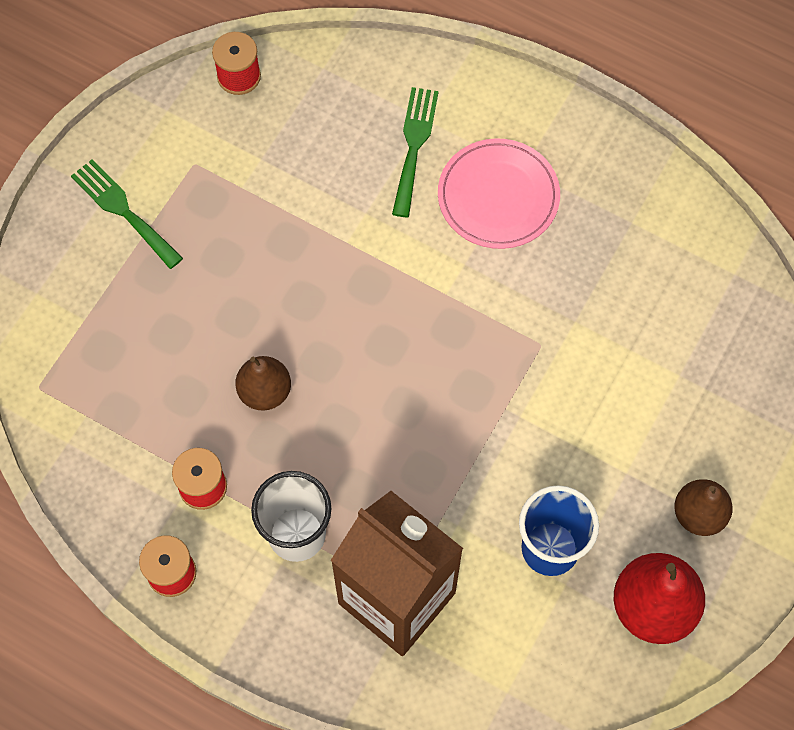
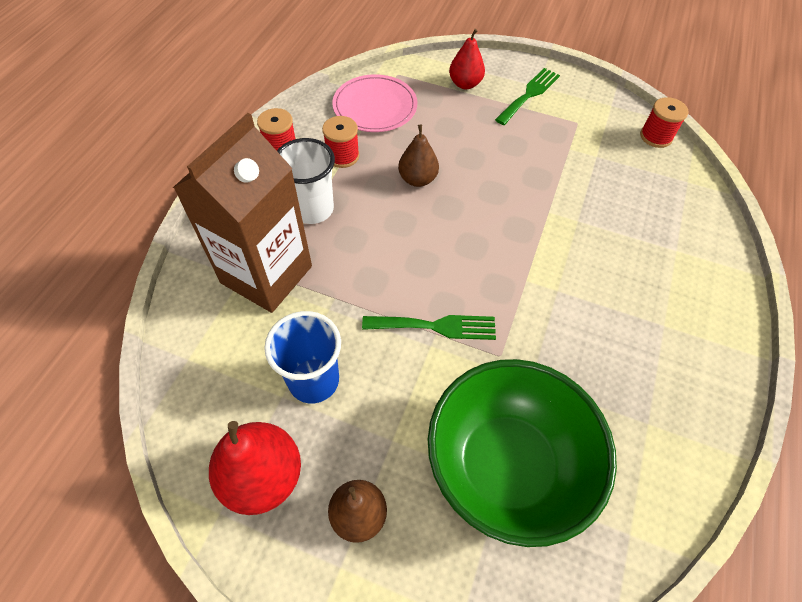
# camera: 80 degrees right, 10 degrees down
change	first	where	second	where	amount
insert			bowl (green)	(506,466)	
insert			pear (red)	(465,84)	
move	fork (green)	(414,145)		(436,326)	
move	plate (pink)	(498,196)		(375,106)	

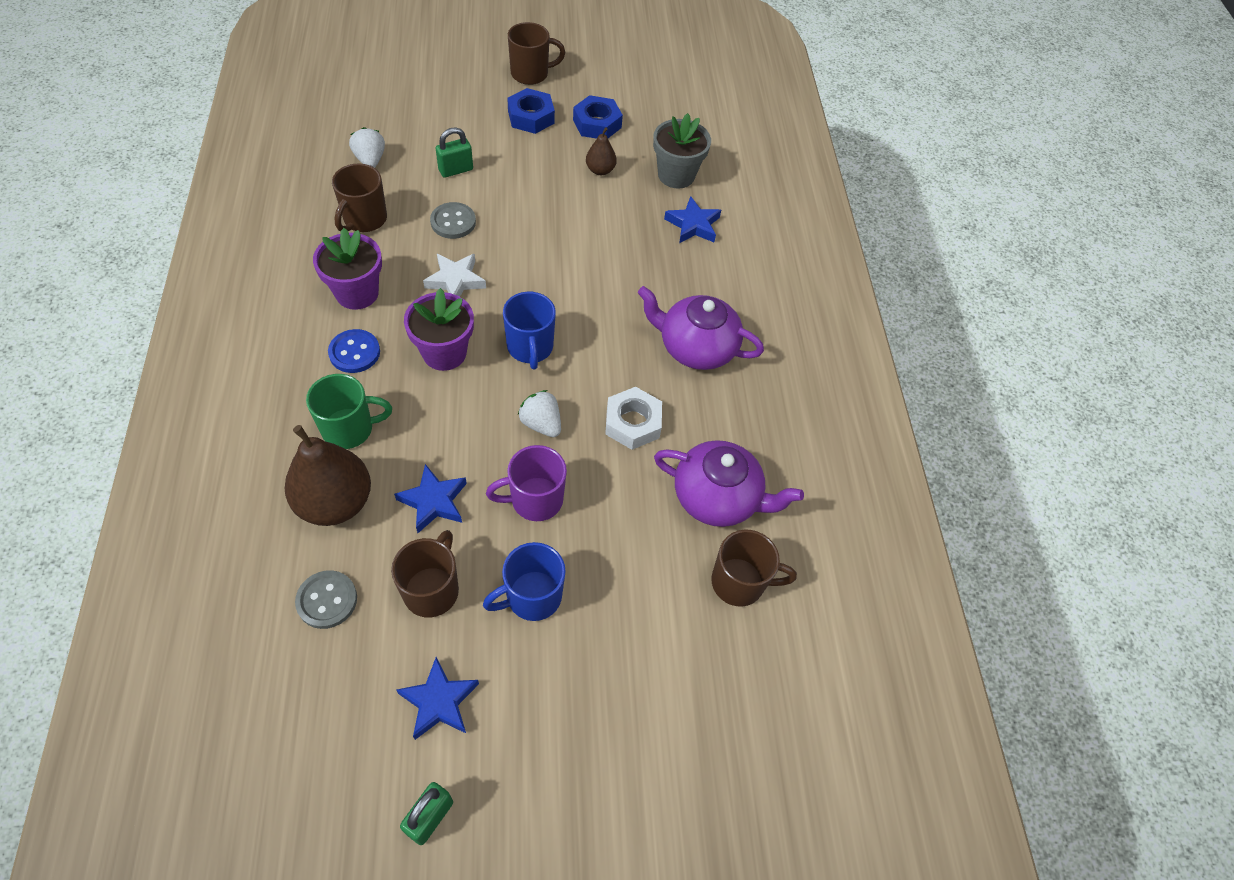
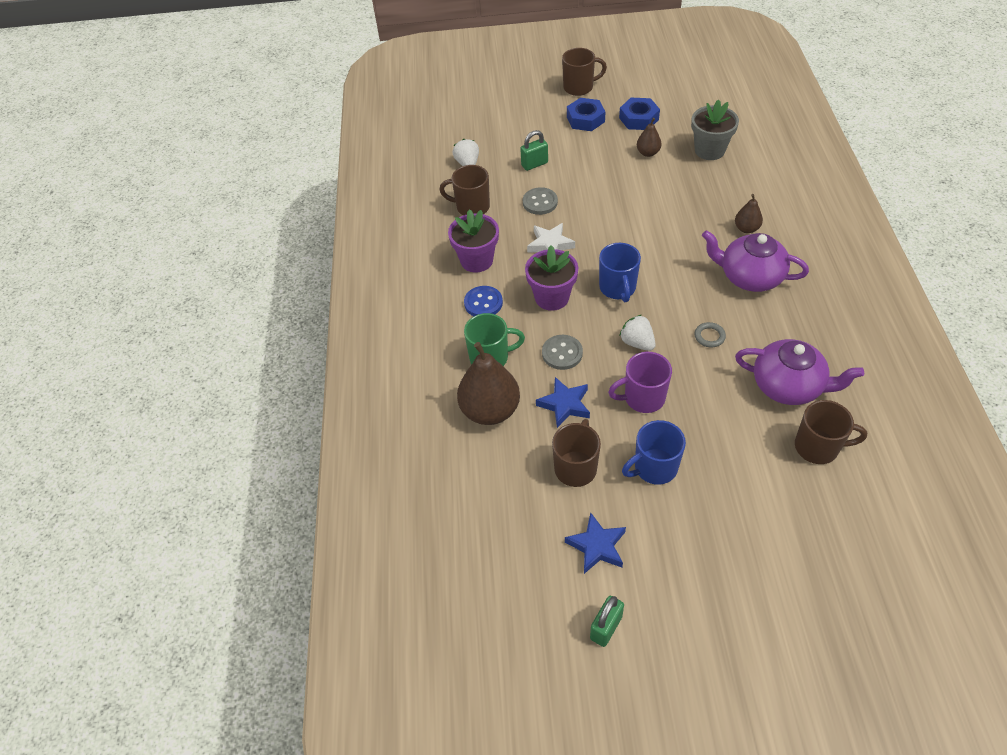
# camera: 10 degrees right, 5 degrees down
change	first	where	second	where	amount
delete	star (blue)	(693,225)			
insert			pear (brown)	(746,228)	
move	button (grey)	(327,600)		(562,353)	
replace	nut (white)	(632,423)	ring (grey)	(709,336)	
rotate	mug (brown)	(364,219)		(471,207)	75 degrees clockwise

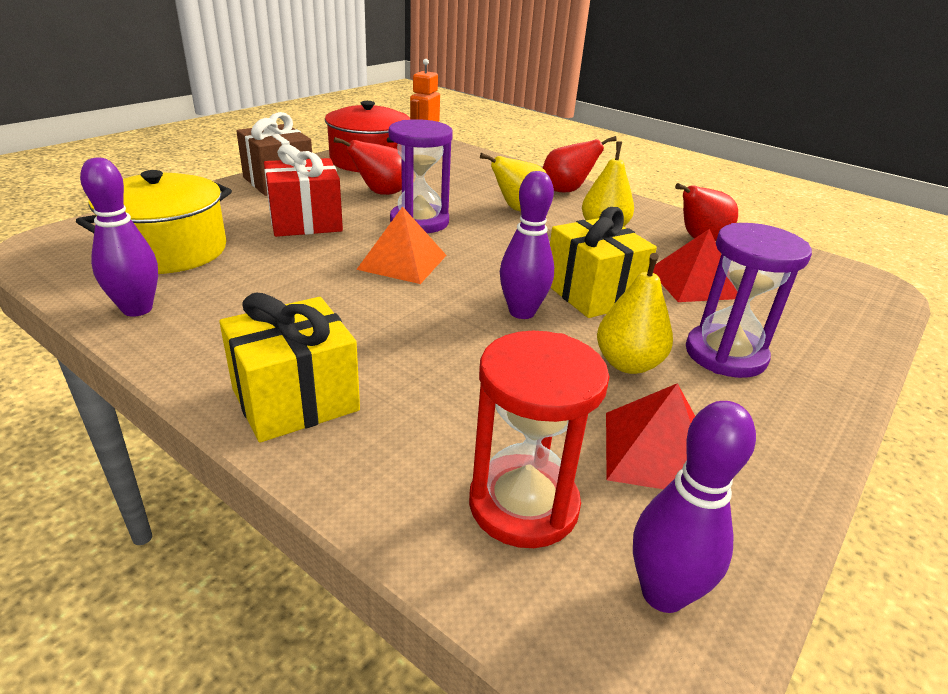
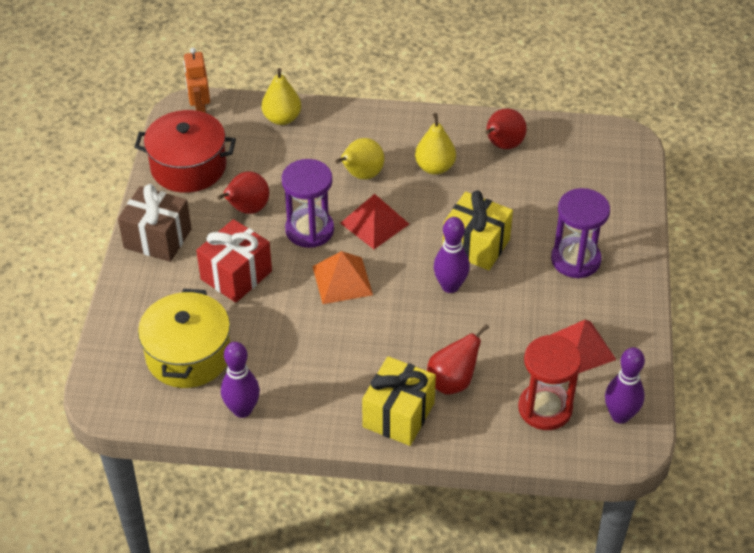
# camera: 30 degrees left, 15 degrees up
change	first	where	second	where	amount
move	pear (red)	(566,190)		(452,381)	
move	pear (yellow)	(628,364)		(282,118)	
move	pyramid (red)	(693,283)		(374,223)	

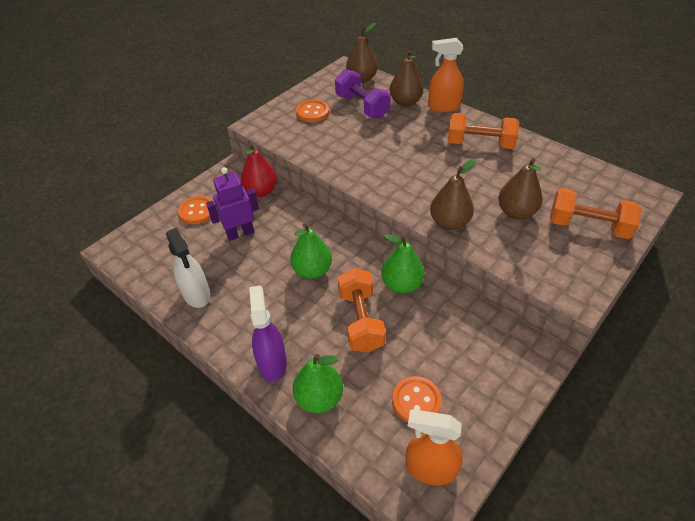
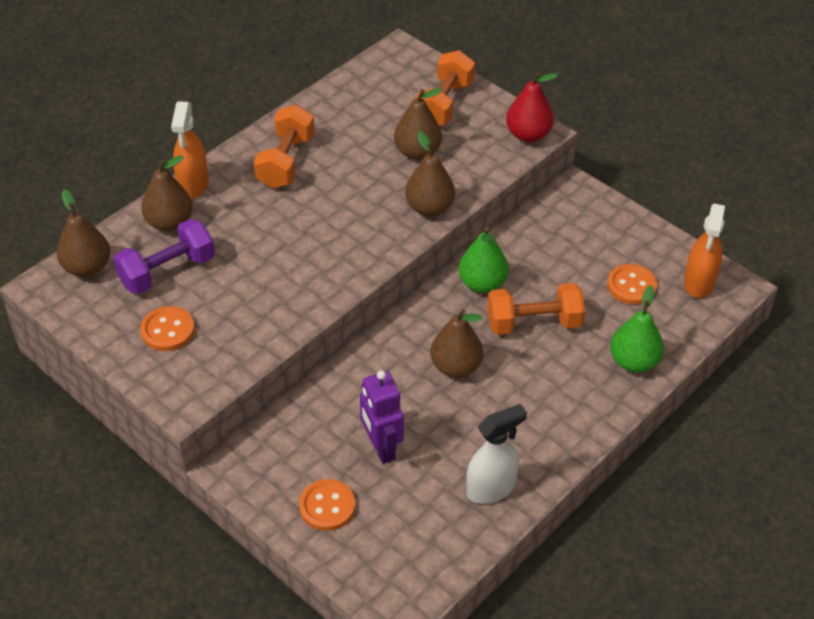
# camera: 90 degrees left, 0 degrees up
change	first	where	second	where	amount
delete	spray bottle (purple)	(272,362)			
move	pear (red)	(261,191)		(528,135)	
recolor	pear (green)	(312,270)	pear (brown)	(456,366)	

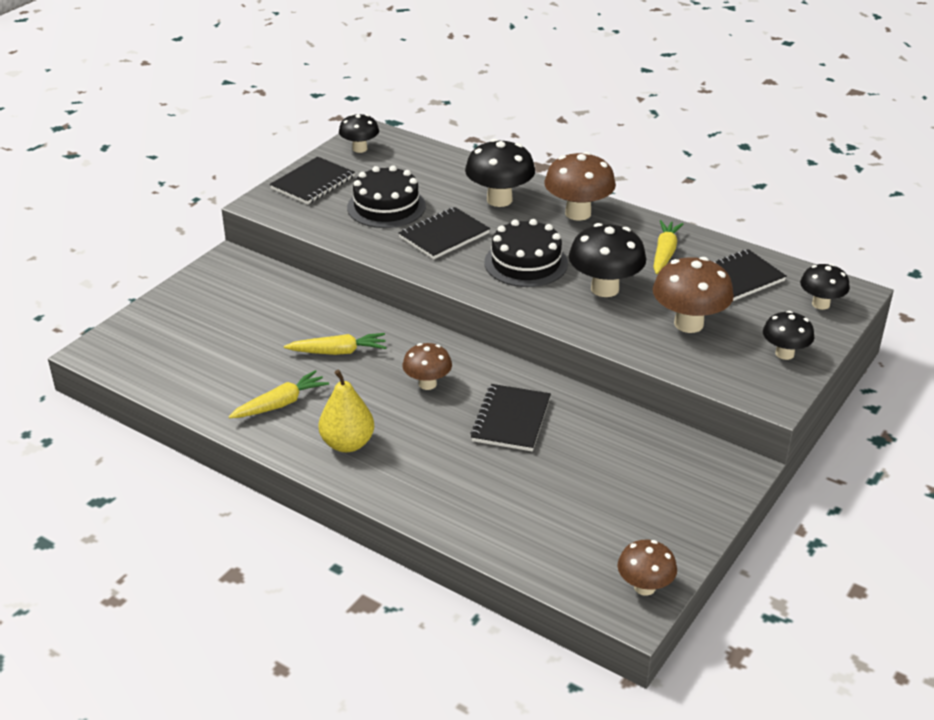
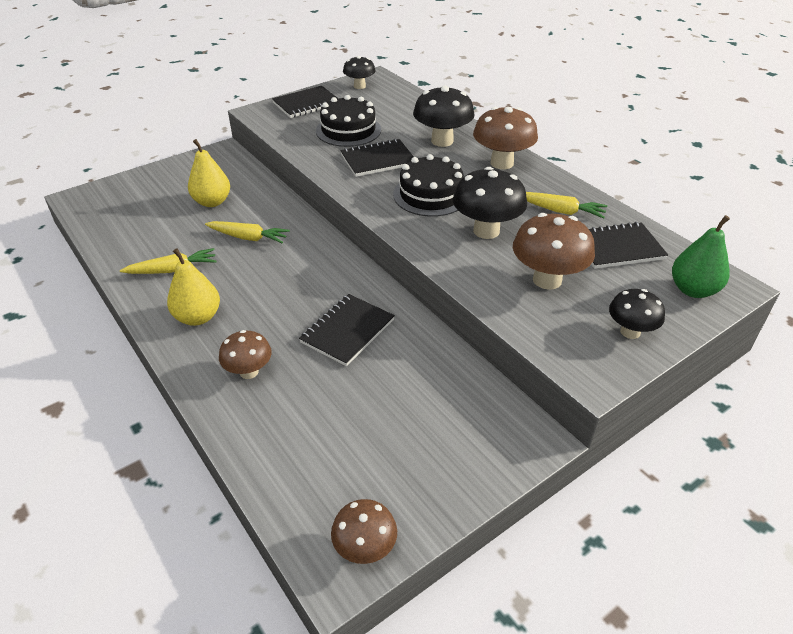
# camera: 20 degrees right, 5 degrees up
change	first	where	second	where	amount
insert			pear (yellow)	(212,202)	
move	mushroom (brown)	(427,384)		(249,372)	
replace	mushroom (black)	(820,304)	pear (green)	(693,290)	
rotate	carrot (yellow)	(664,253)		(560,211)	75 degrees clockwise

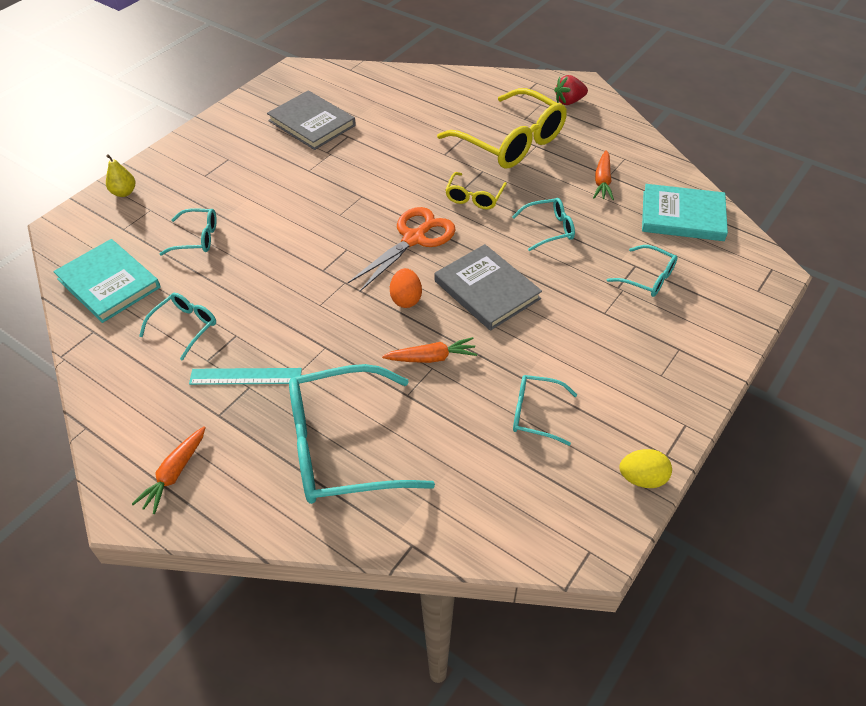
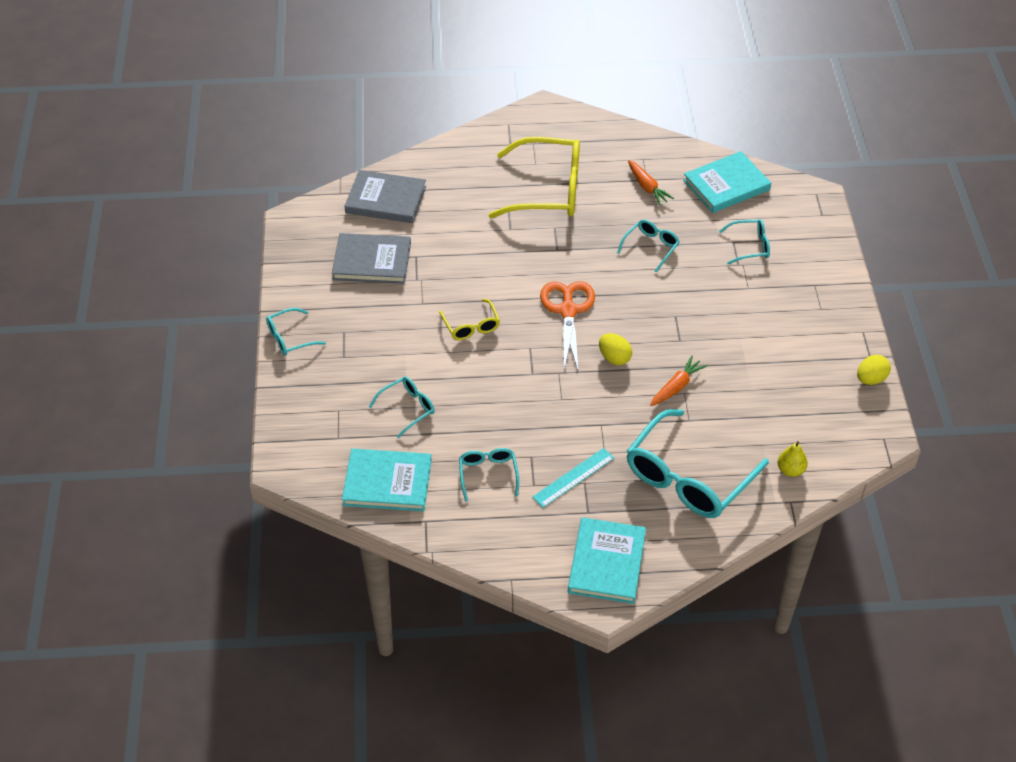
# camera: 40 degrees left, 0 degrees up
change	first	where	second	where	amount
delete	strawberry (red)	(569,101)			
move	pear (yellow)	(124,192)		(790,470)	
move	book (grey)	(487,290)		(386,199)	
move	glasses (yellow)	(474,197)		(471,326)	
move	glasses (turquoise)	(536,414)		(290,338)	
replace	carrot (orange)	(175,473)	book (turquoise)	(607,563)	
recolor	egg (orange)	(406,299)	egg (yellow)	(614,358)	

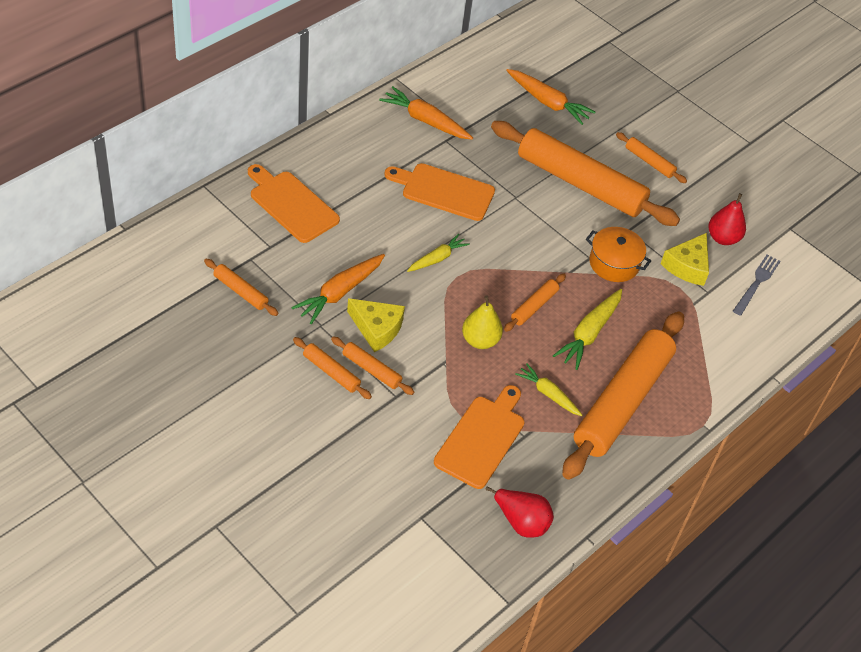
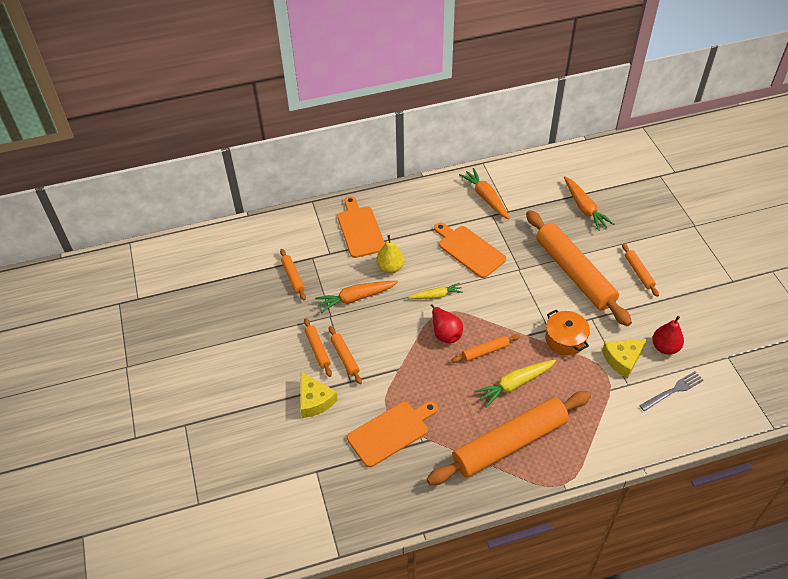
# camera: 35 degrees right, 0 degrees up
change	first	where	second	where	amount
delete	carrot (yellow)	(548,394)			
move	cheese (yellow)	(377,328)		(314,400)	
move	pear (yellow)	(480,340)		(390,267)	
move	pear (red)	(521,522)		(445,333)	

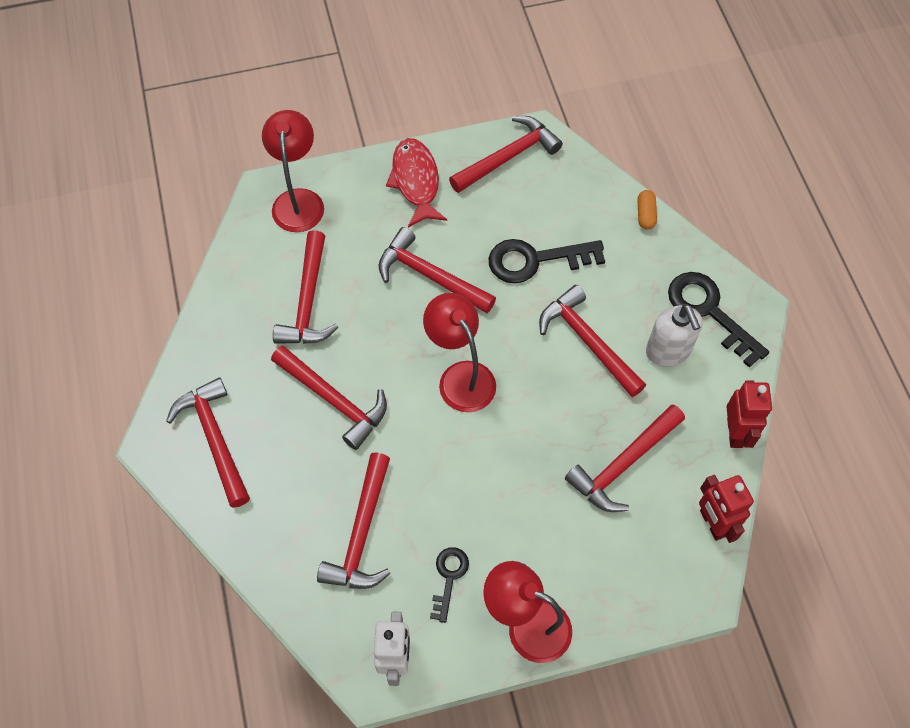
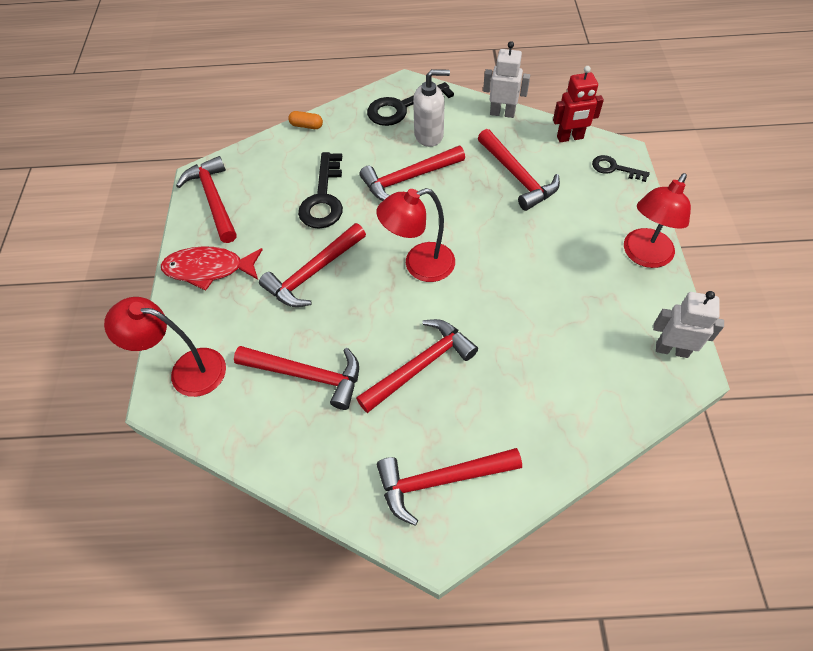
# camera: 75 degrees left, 5 degrees down
change	first	where	second	where	amount
delete	hammer (red)	(362,533)			
move	key (black)	(449,578)		(614,168)	
recolor	robot (red)	(735,432)	robot (white)	(502,113)	

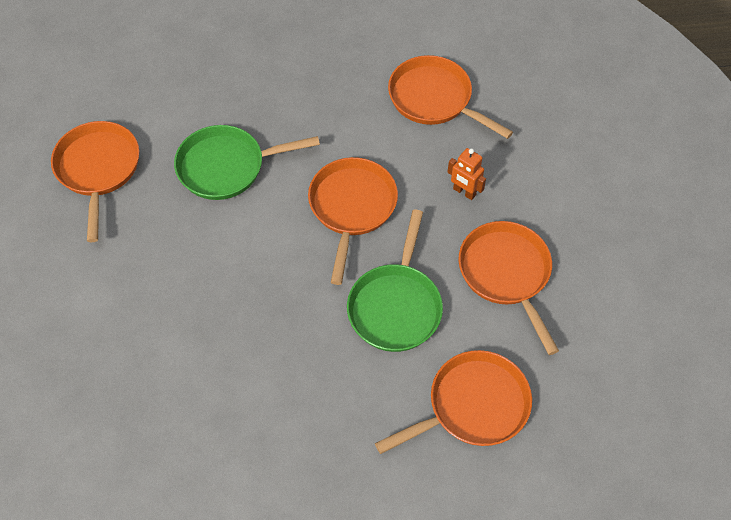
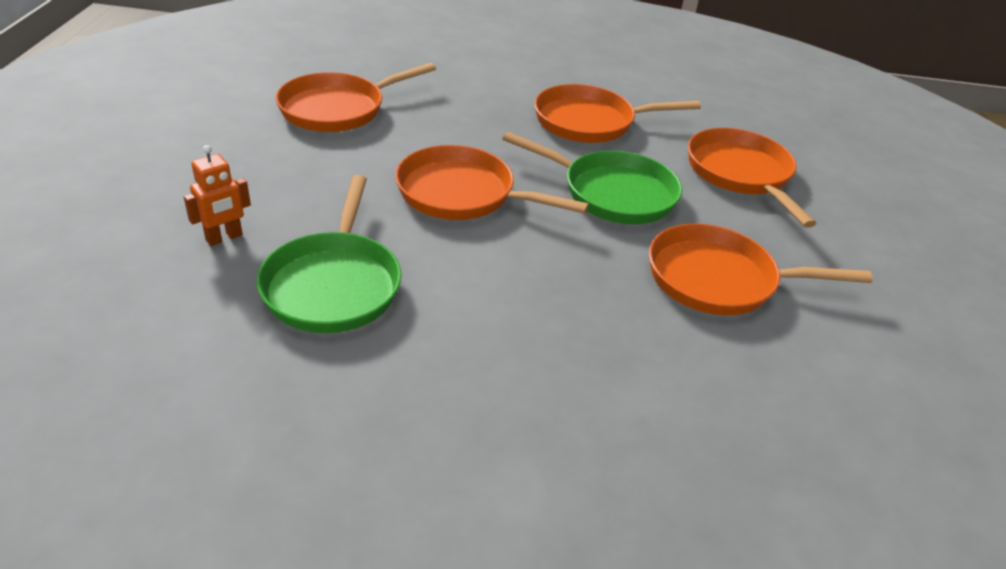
# camera: 80 degrees left, 20 degrees down
change	first	where	second	where	amount
move	pan (orange)	(98,170)		(719,279)	
move	robot (orange)	(464,192)		(224,238)	

